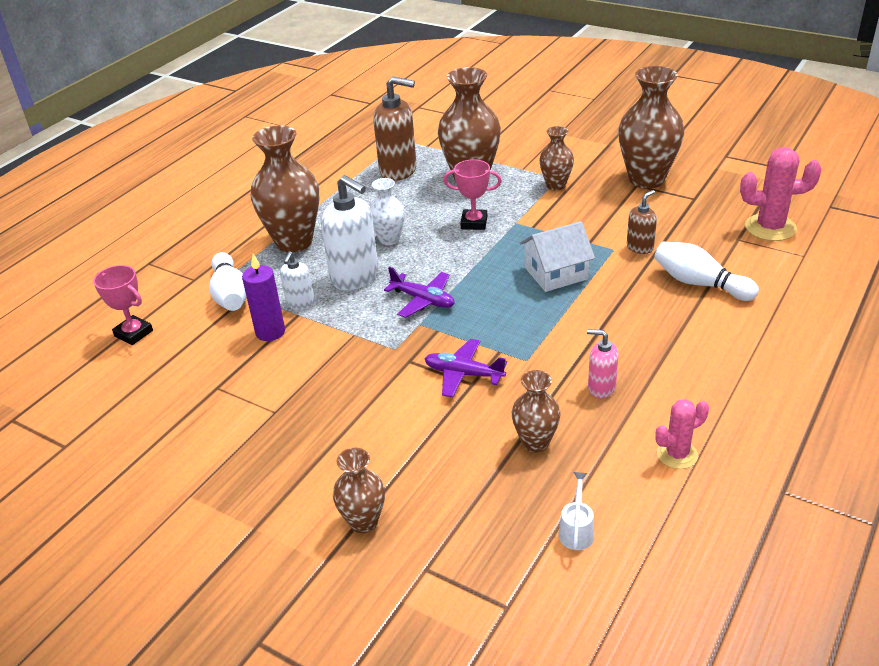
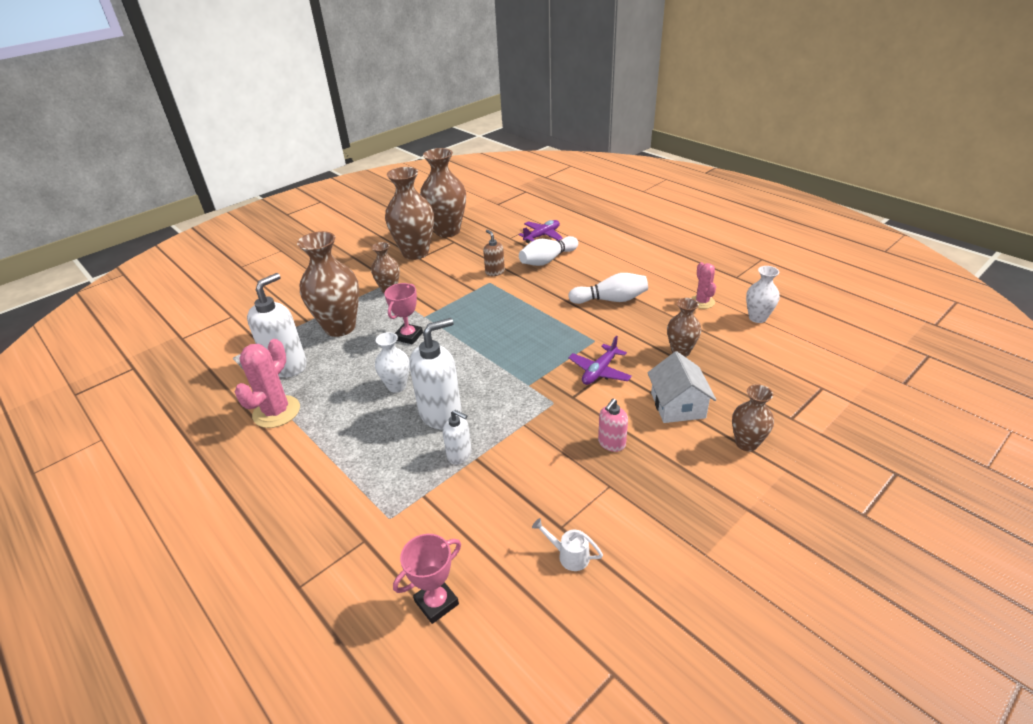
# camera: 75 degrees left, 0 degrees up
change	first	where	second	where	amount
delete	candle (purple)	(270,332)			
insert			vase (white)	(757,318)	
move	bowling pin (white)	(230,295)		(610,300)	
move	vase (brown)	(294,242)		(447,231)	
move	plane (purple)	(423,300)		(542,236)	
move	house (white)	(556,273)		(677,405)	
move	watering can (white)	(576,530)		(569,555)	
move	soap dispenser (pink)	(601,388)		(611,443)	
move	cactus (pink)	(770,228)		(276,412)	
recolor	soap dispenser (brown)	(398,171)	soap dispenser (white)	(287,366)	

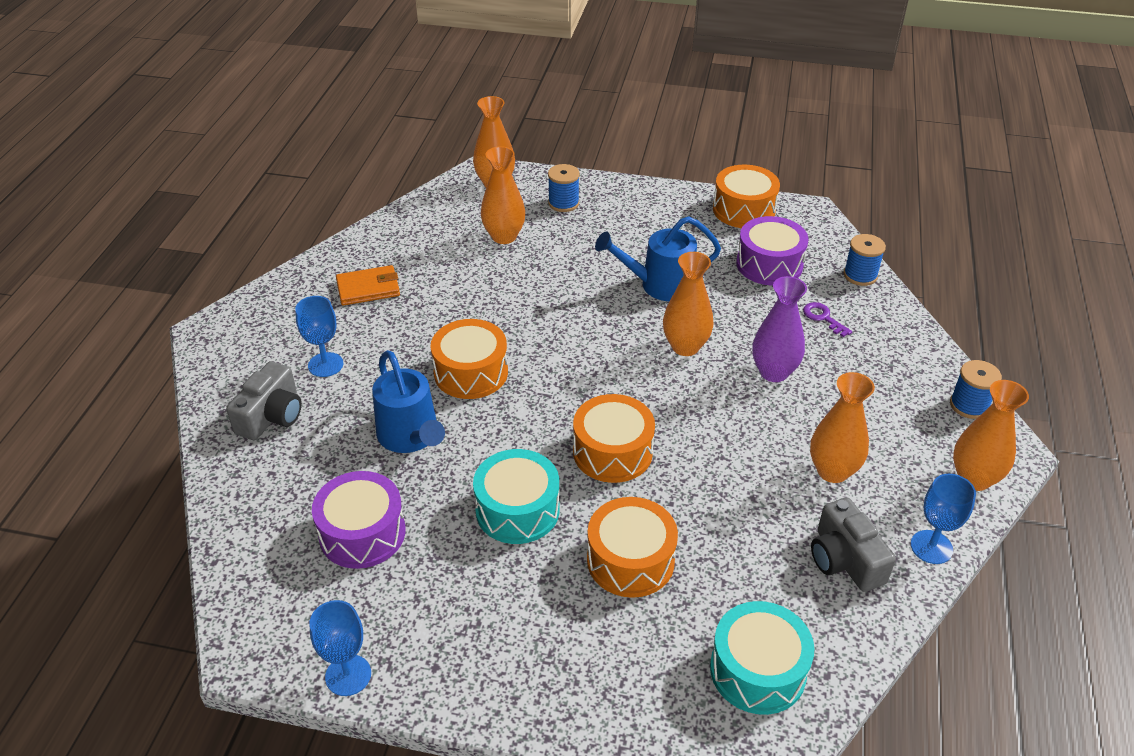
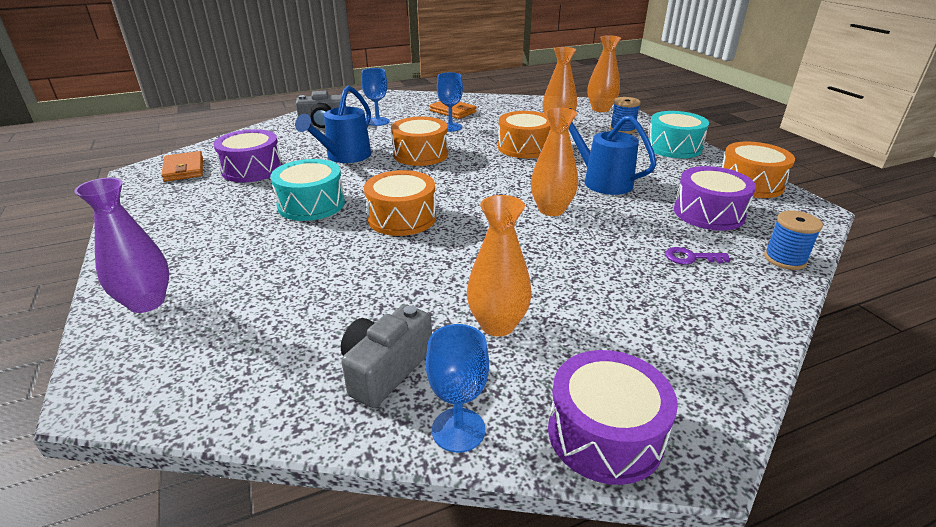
# camera: 55 degrees right, 10 degrees down
change	first	where	second	where	amount
delete	spool (blue)	(969,405)			
insert			wallet (orange)	(184,169)	
move	goblet (blue)	(348,675)		(450,127)	
move	drum (orange)	(630,560)		(524,147)	
move	drum (turquoise)	(757,670)		(673,147)	
move	vase (purple)	(773,372)		(147,302)	
replace	vase (orange)	(974,479)	drum (purple)	(605,434)	
rotate	key (purple)	(823,318)		(691,258)	105 degrees counterclockwise

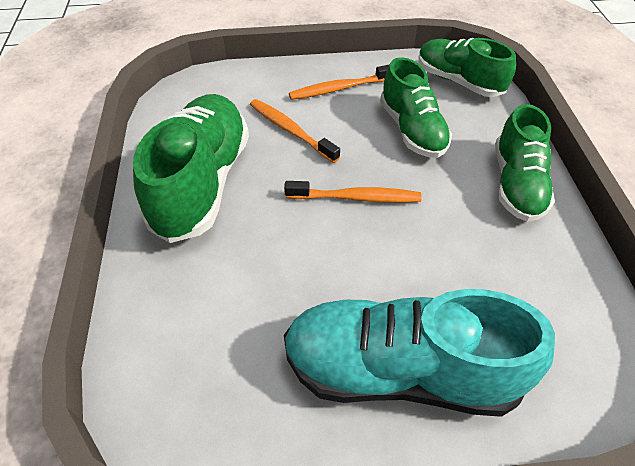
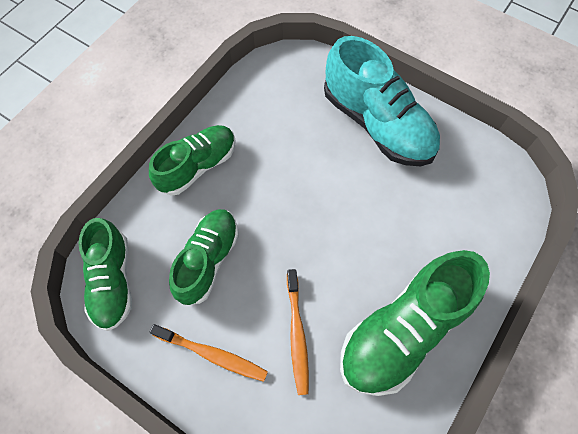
# camera: 140 degrees left, 15 degrees up
change	first	where	second	where	amount
delete	toothbrush (orange)	(356,198)			

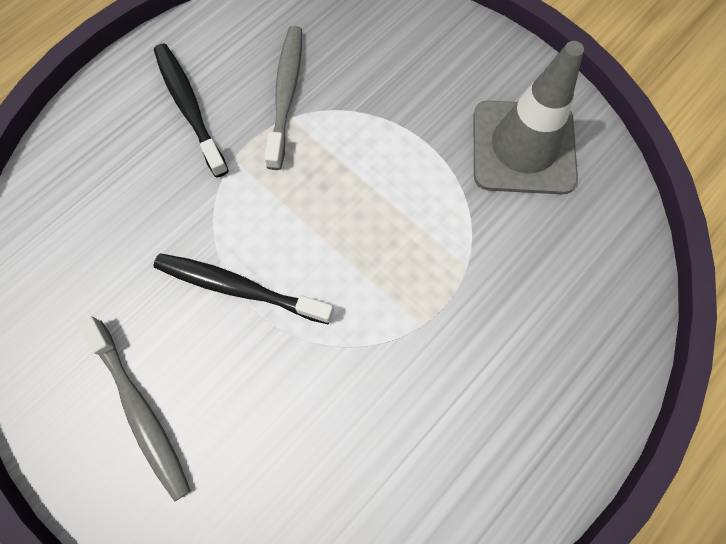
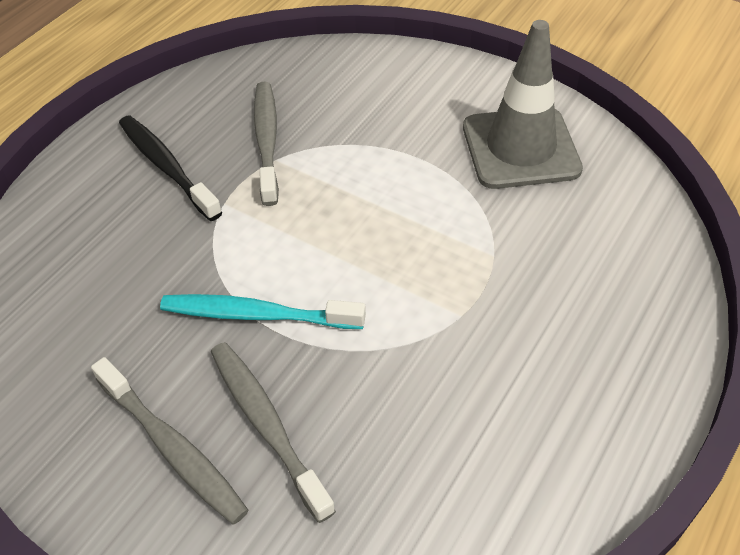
# camera: 10 degrees left, 20 degrees down
change	first	where	second	where	amount
insert			toothbrush (grey)	(266,425)	
recolor	toothbrush (black)	(239,288)	toothbrush (turquoise)	(257,315)	

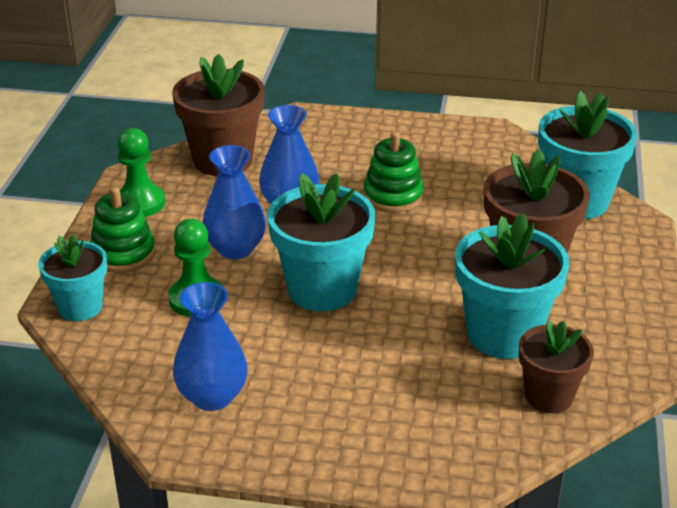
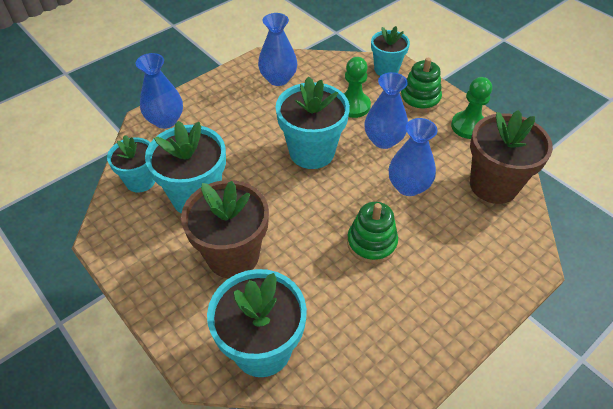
# camera: 130 degrees right, 15 degrees up
change	first	where	second	where	amount
insert			vase (blue)	(165,120)	
recolor	flower pot (brown)	(549,396)	flower pot (turquoise)	(140,181)	

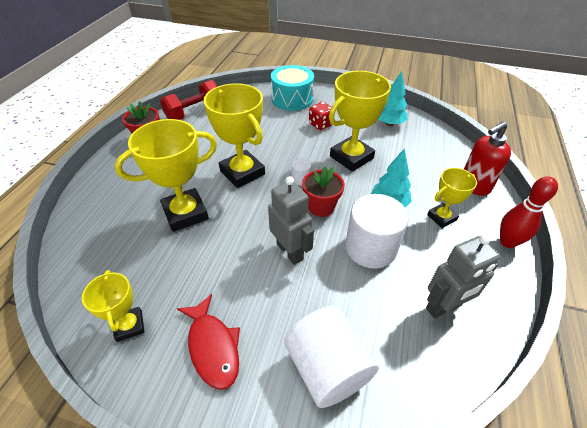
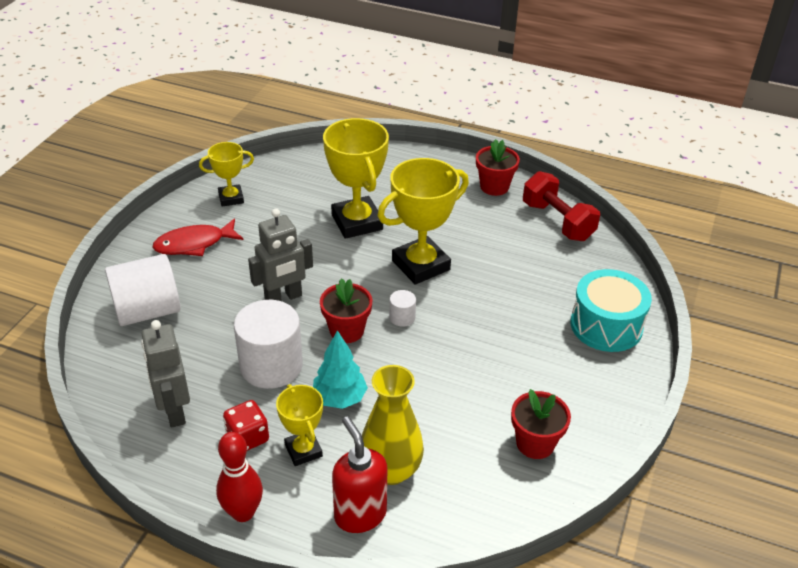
# camera: 95 degrees right, 5 degrees down
change	first	where	second	where	amount
delete	trophy (yellow)	(351,157)			
insert			vase (yellow)	(391,470)	
move	dice (red)	(321,124)		(247,438)	
replace	tree (turquoise)	(389,124)	flower pot (red)	(535,443)	

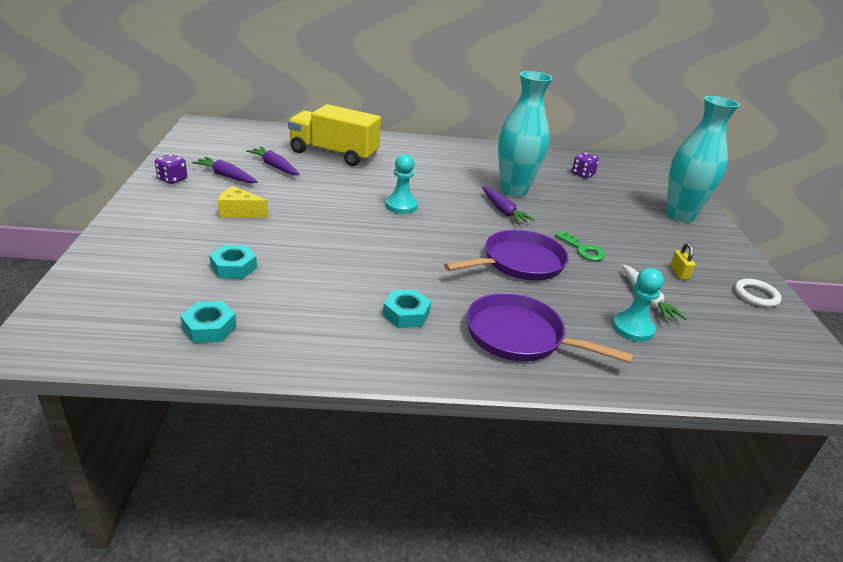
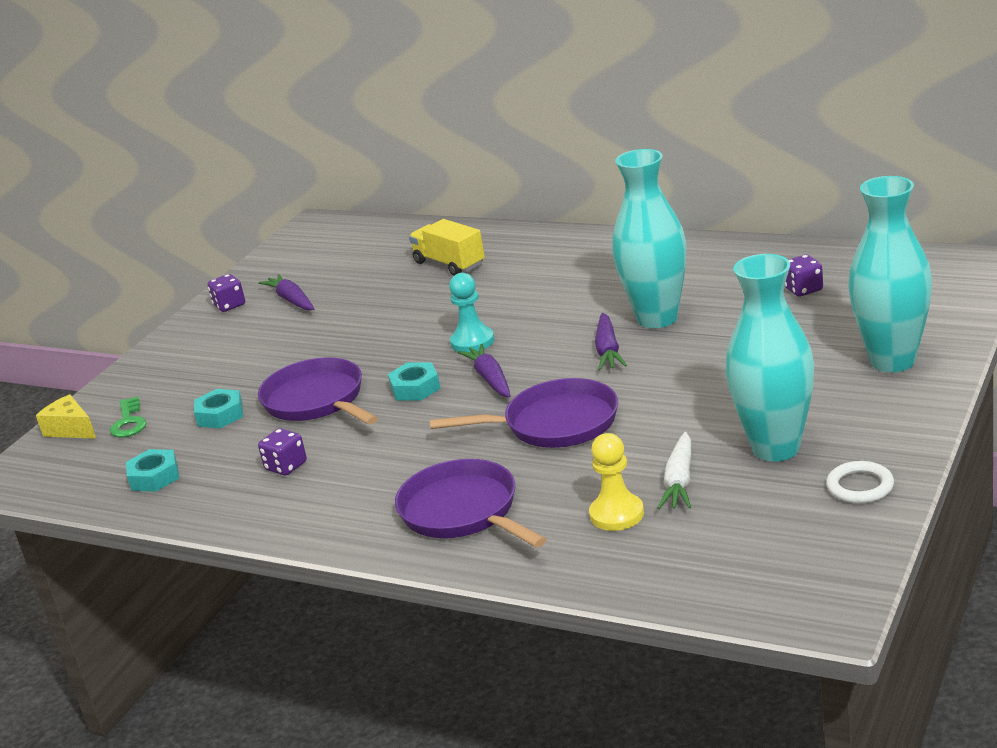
# camera: 35 degrees right, 5 degrees down
change	first	where	second	where	amount
insert			pan (purple)	(317,401)	
insert			dice (purple)	(286,466)	
move	cheese (yellow)	(239,212)		(71,429)	
move	carrot (purple)	(274,166)		(490,379)	
move	nut (turquoise)	(406,314)		(415,388)	
move	key (green)	(583,249)		(129,422)	
replace	padlock (yellow)	(679,273)	vase (turquoise)	(776,448)	
recolor	pawn (turquoise)	(632,328)	pawn (yellow)	(616,514)	
resize	truck (yellow)	(333,154)		(449,264)	x0.66

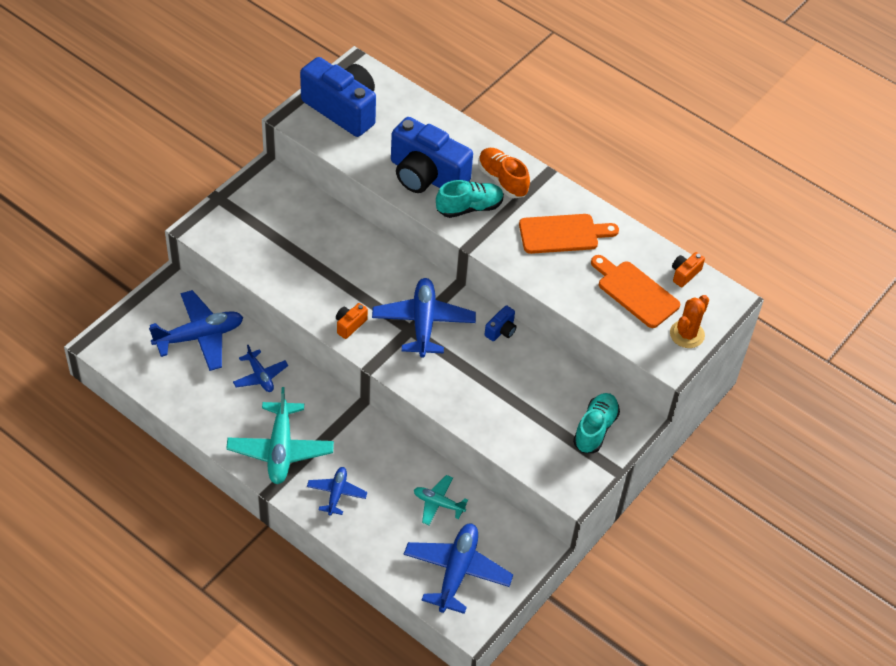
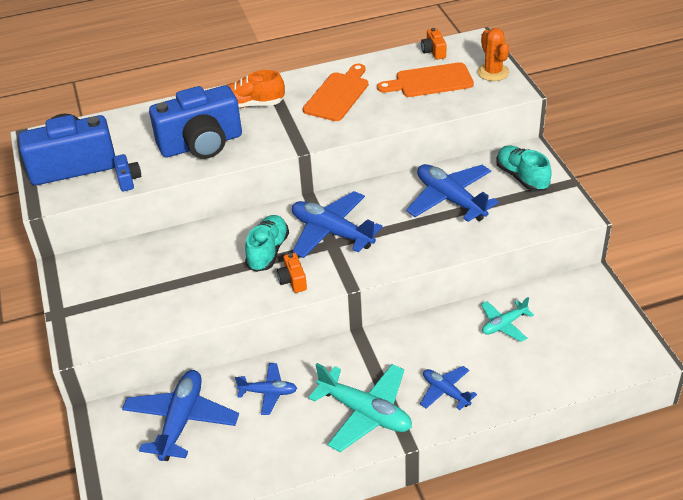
# camera: 50 degrees left, 10 degrees down
change	first	where	second	where	amount
move	plane (blue)	(457,572)		(450,199)	
move	shoe (turquoise)	(469,208)		(268,252)	
move	camera (blue)	(501,330)		(128,180)	

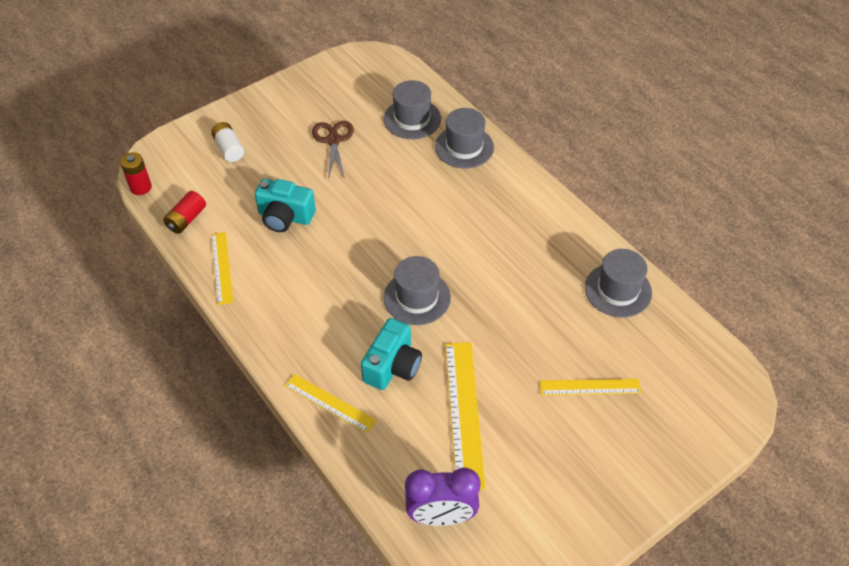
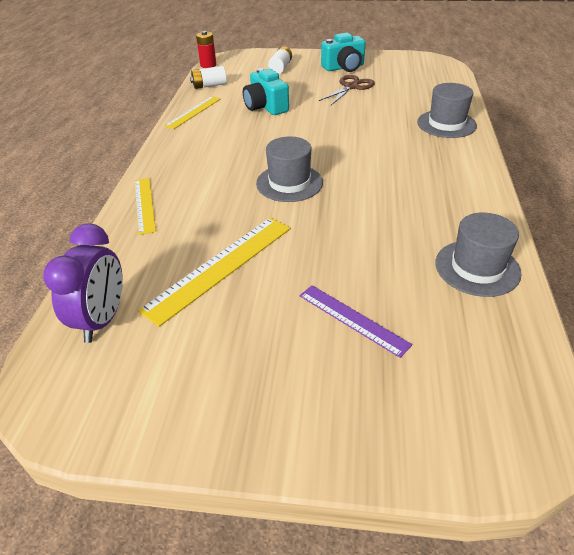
# camera: 45 degrees right, 10 degrees down
change	first	where	second	where	amount
delete	hat (grey)	(412,119)			
move	camera (turquoise)	(392,366)		(344,67)	
recolor	battery (red)	(186,219)	battery (white)	(209,85)	
recolor	ruler (yellow)	(590,387)	ruler (purple)	(352,319)	
rotate	clock (purple)	(441,516)		(102,320)	120 degrees counterclockwise

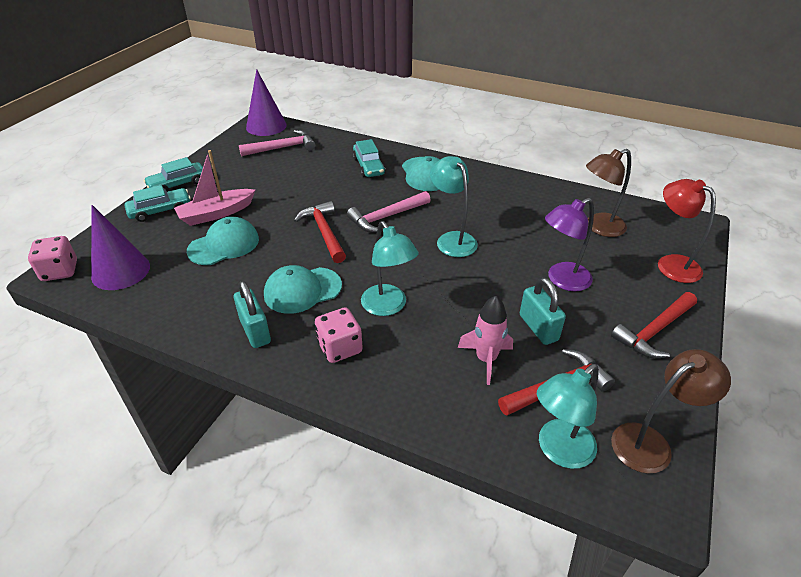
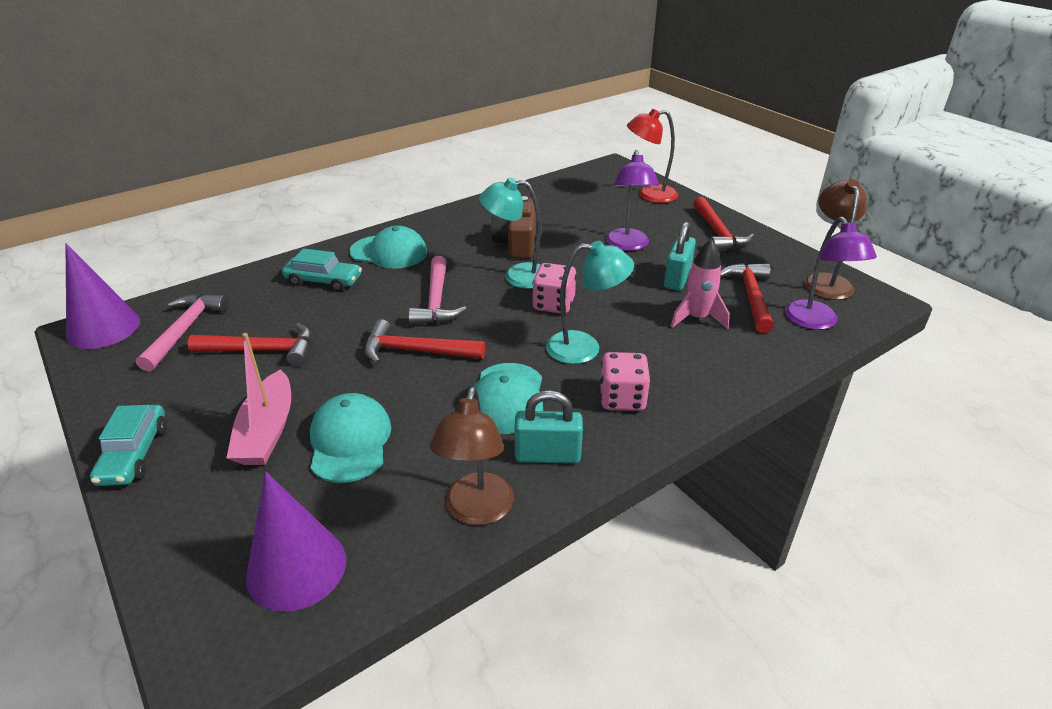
# camera: 60 degrees left, 5 degrees down
change	first	where	second	where	amount
delete	car (turquoise)	(160,210)			
insert			hammer (red)	(263,350)	
insert			camera (brown)	(517,243)	
move	dice (pink)	(60,271)		(553,304)	
move	lamp (brown)	(598,227)		(476,511)	
recolor	lamp (turquoise)	(558,451)	lamp (purple)	(816,322)	
rotate	padlock (turquoise)	(538,327)		(677,279)	75 degrees counterclockwise

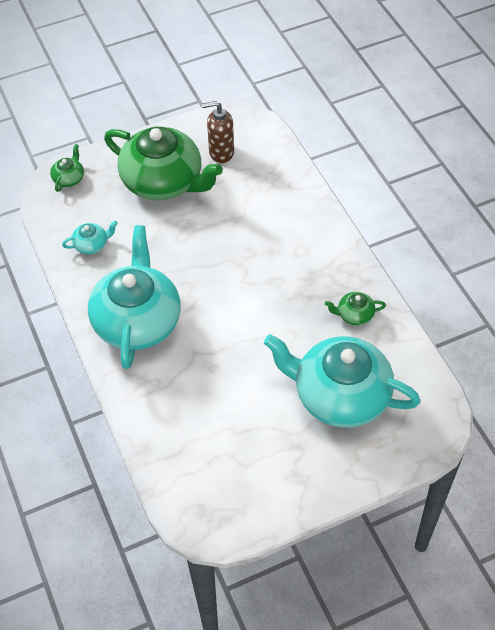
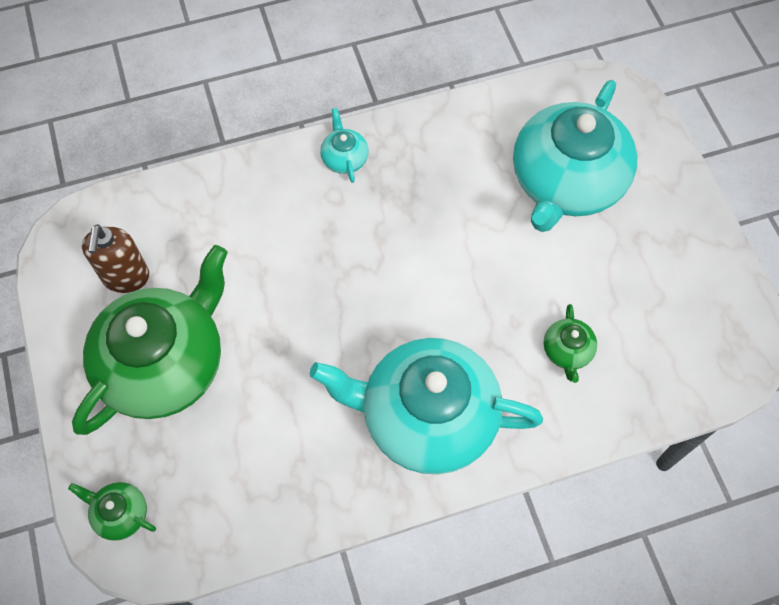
# camera: 85 degrees left, 10 degrees up
change	first	where	second	where	amount
move	teapot (turquoise)	(91,245)		(344,158)	
move	teapot (green)	(354,314)		(567,351)	

